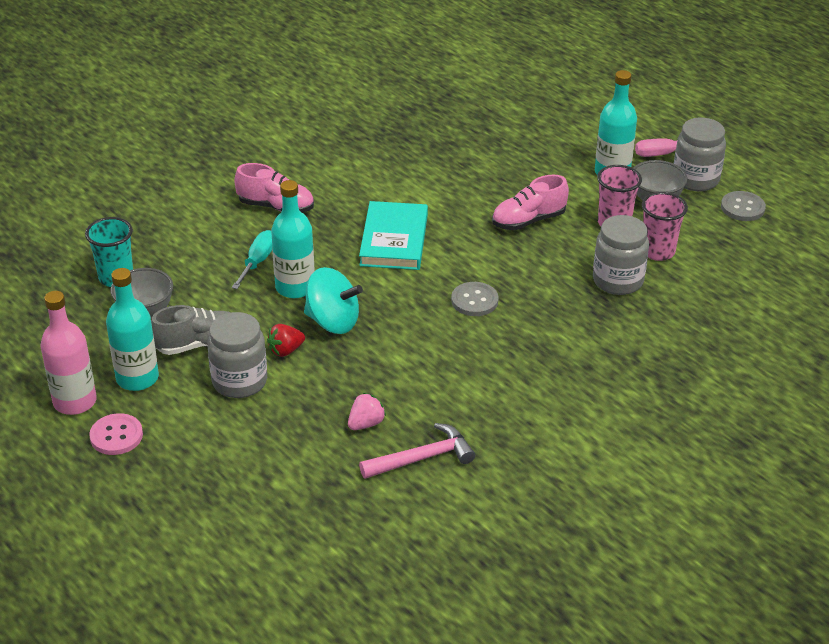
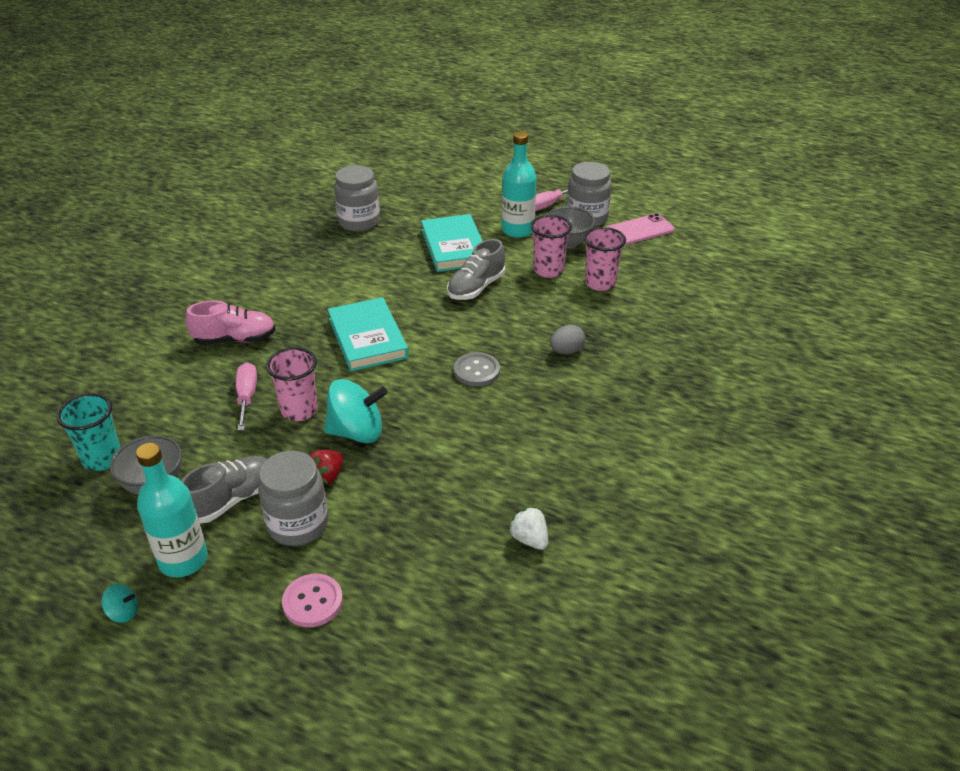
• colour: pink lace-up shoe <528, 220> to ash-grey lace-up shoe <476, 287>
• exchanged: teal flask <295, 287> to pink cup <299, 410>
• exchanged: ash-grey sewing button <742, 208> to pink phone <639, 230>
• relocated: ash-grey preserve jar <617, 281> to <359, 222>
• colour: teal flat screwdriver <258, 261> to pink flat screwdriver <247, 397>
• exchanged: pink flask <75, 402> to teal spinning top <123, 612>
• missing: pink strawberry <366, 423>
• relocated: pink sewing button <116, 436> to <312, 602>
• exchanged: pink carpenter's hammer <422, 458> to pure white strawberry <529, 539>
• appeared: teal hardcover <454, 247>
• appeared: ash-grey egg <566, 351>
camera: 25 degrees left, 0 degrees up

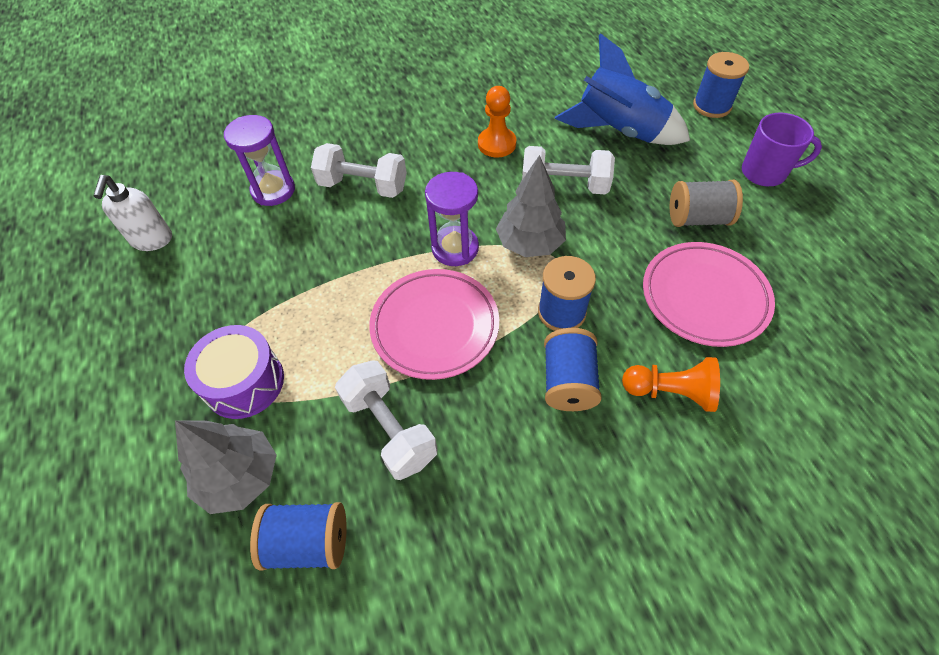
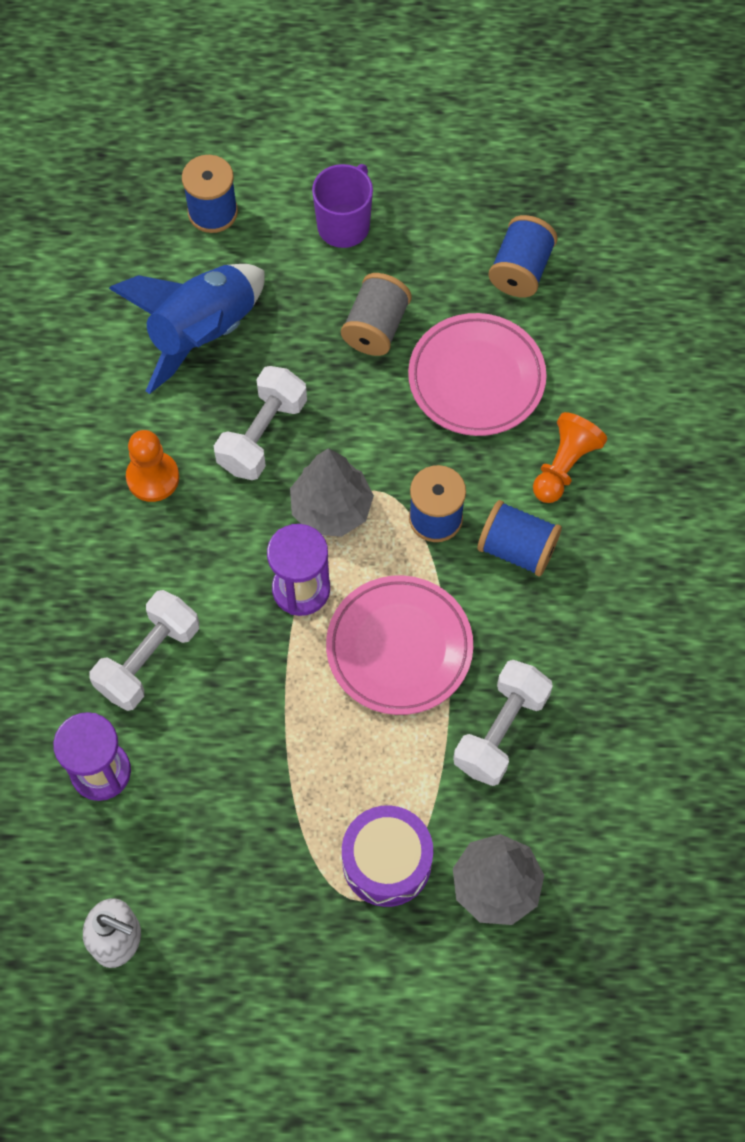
• spun: pure white dumbbell <389, 429> = <501, 731> 45 degrees counterclockwise
• relocated: cobalt bobbin <308, 542> to <520, 270>
camera: 70 degrees left, 10 degrees up

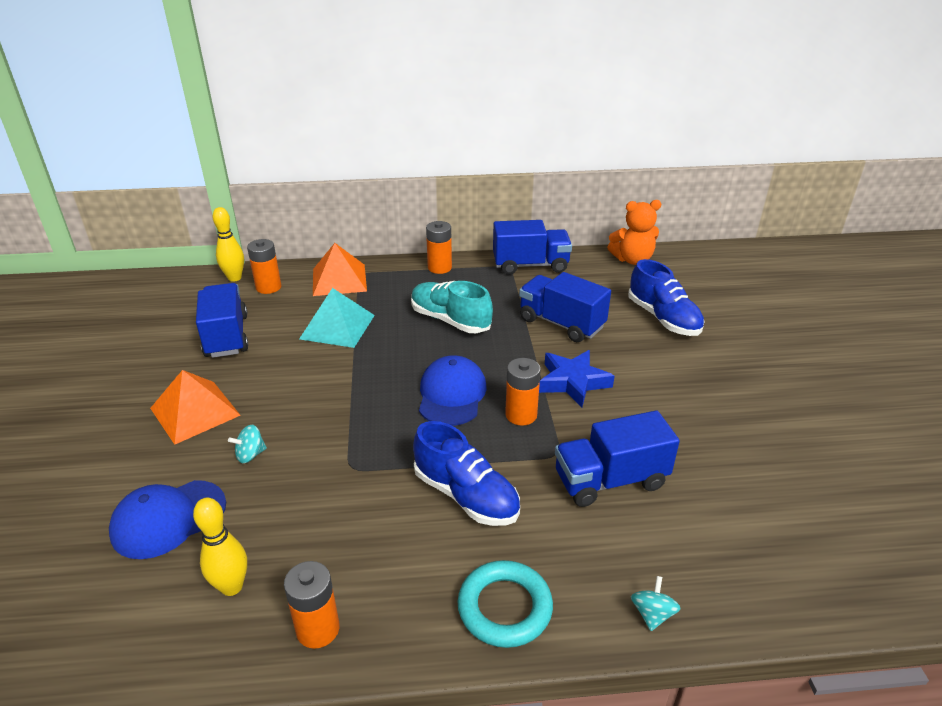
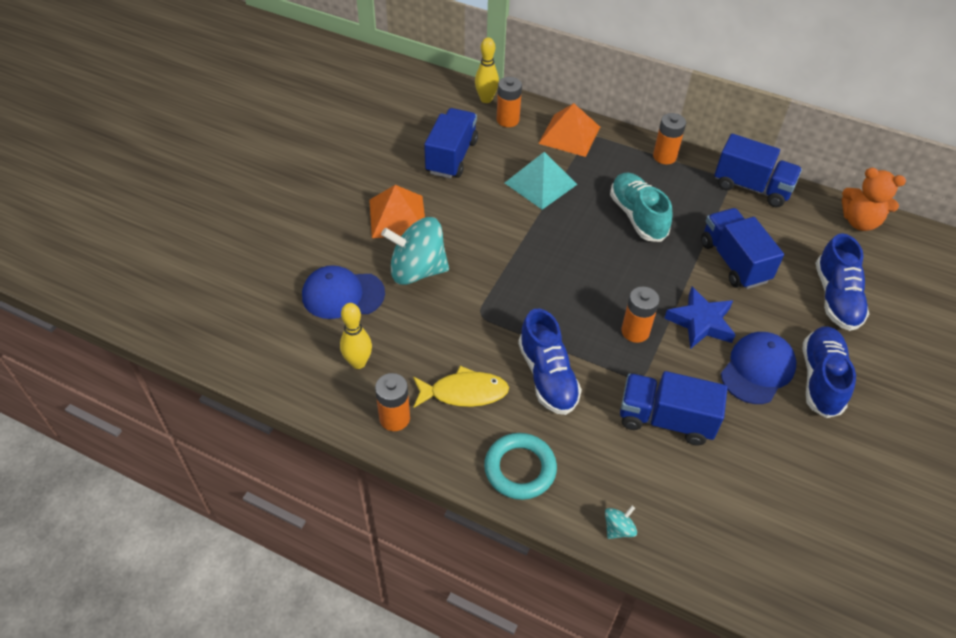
• relocated: cobalt baseball cap <452, 394> to <757, 369>
• size: teal spinning top <250, 455> = <417, 270> x2.39
• appeared: cobalt lace-up shoe <821, 379>
• appeared: yellow toy fish <464, 392>
camera: 30 degrees right, 15 degrees up

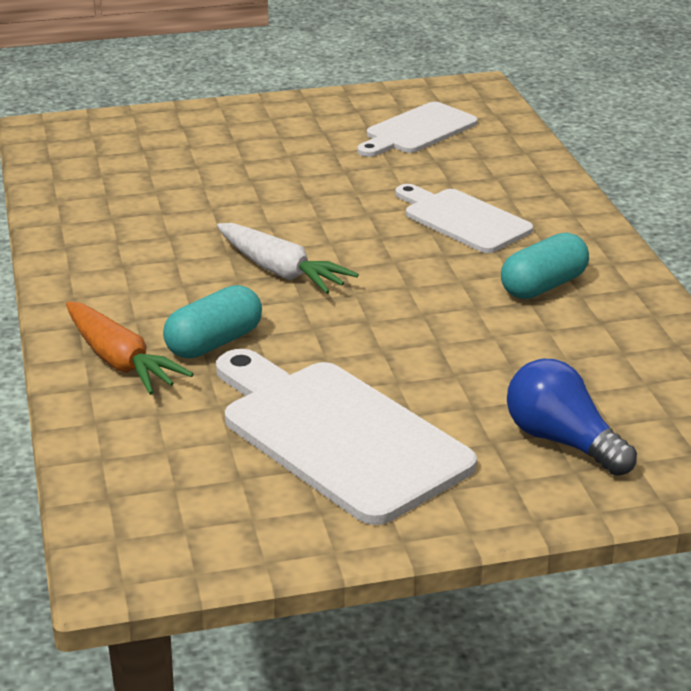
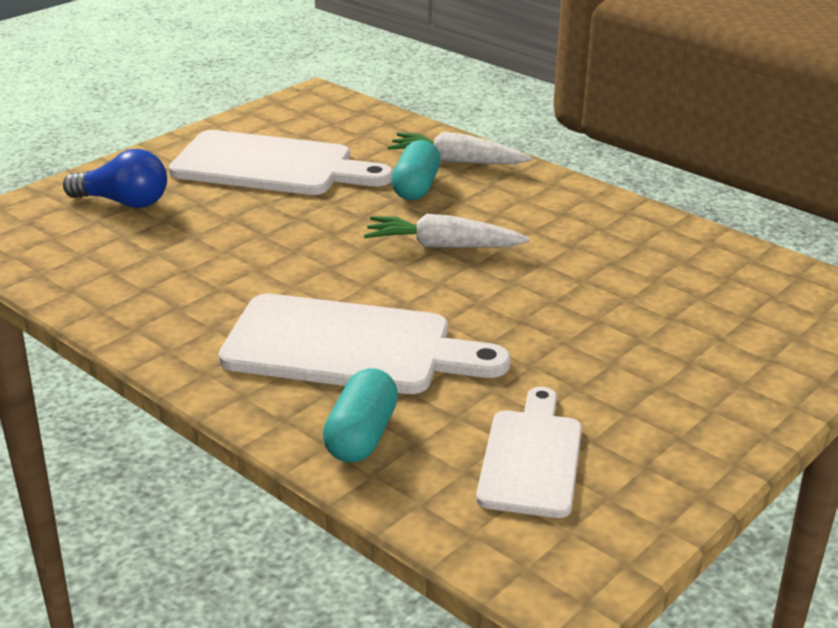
• size: pure white bread board <462, 220> = <349, 347> x1.61
• relocated: teal capsule <543, 286> to <361, 436>
• colour: bright orange toy carrot <120, 361> to pure white toy carrot <457, 161>
camera: 145 degrees right, 0 degrees up

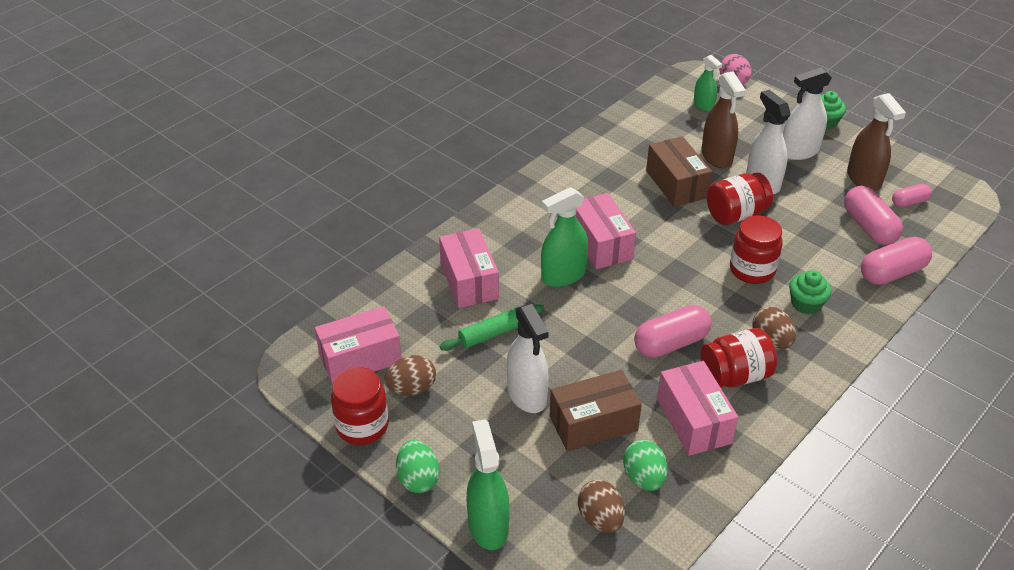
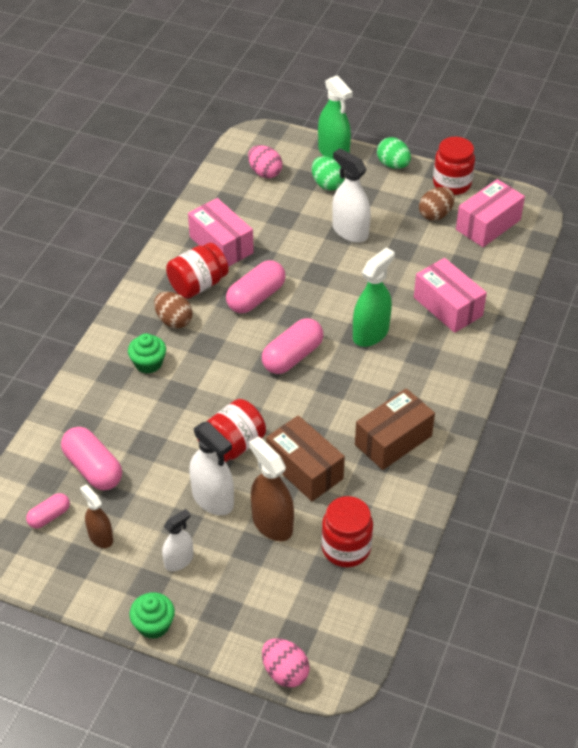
• missing: leaf-green spray cleaner <703, 105>
• size: pure white spray cleaner <799, 152> = <179, 560> x0.62
• size: brown spray cleaner <863, 179> = <100, 537> x0.62
• missing: pink package <600, 244>
• relocated: scarlet preserve jar <752, 270> to <346, 548>
• relocated: pink capsule <892, 273> to <292, 356>
• missing: leaf-green rolling pin <492, 333>
• relocated: brown package <593, 423> to <393, 440>
• relocated: leaf-green egg <644, 478> to <327, 184>
• colour: brown egg <600, 519> to pink egg <265, 172>
camera: 160 degrees right, 5 degrees up

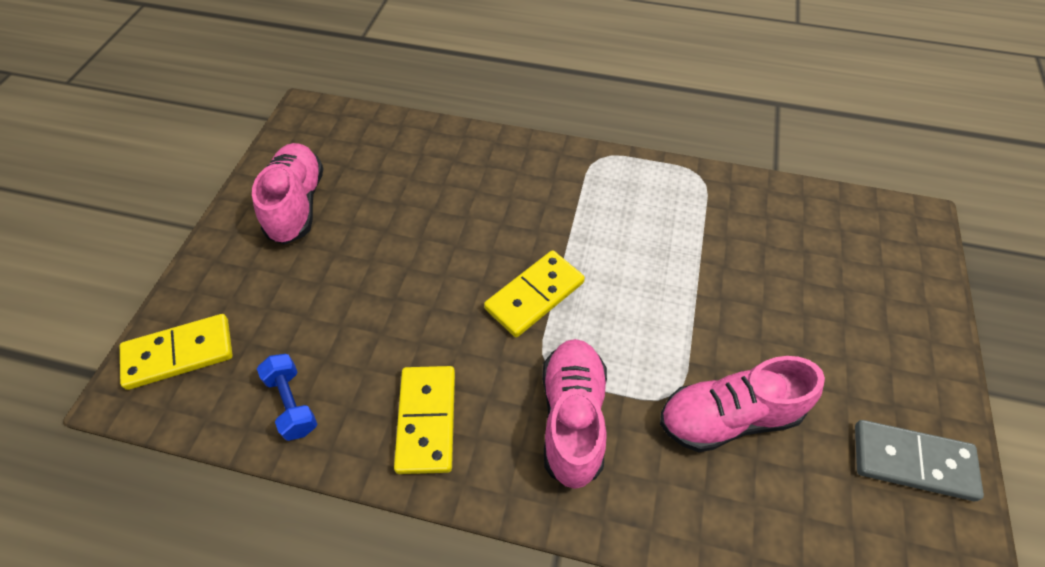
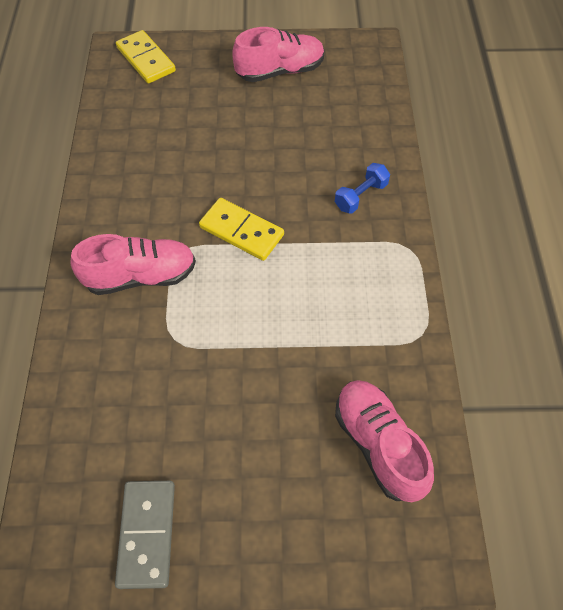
• relocated: cobalt dumbbell <292, 403> to <361, 196>
• relocated: pink lace-up shoe <728, 417> to <378, 444>
• missing: yellow domino tile <427, 420>
camera: 75 degrees right, 5 degrees up

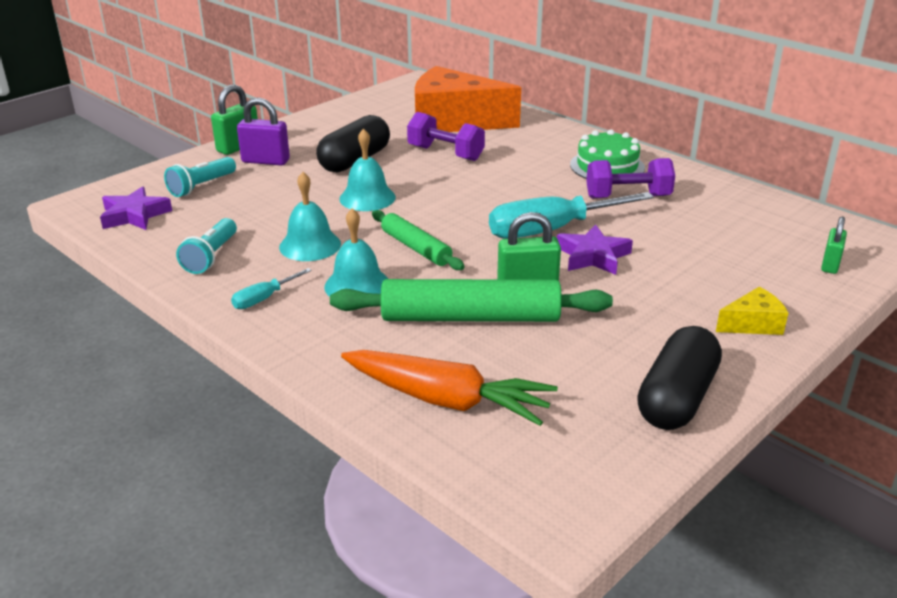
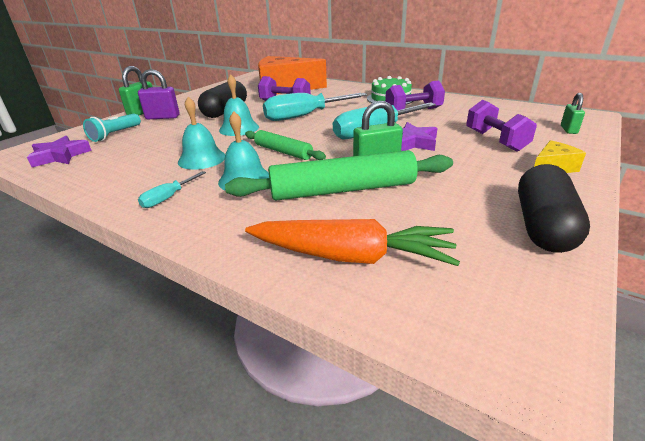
• missing: teal pocket torch <211, 257>
• appeared: teal flat screwdriver <305, 116>
• appeared: purple dumbbell <495, 140>
camera: 10 degrees left, 0 degrees up

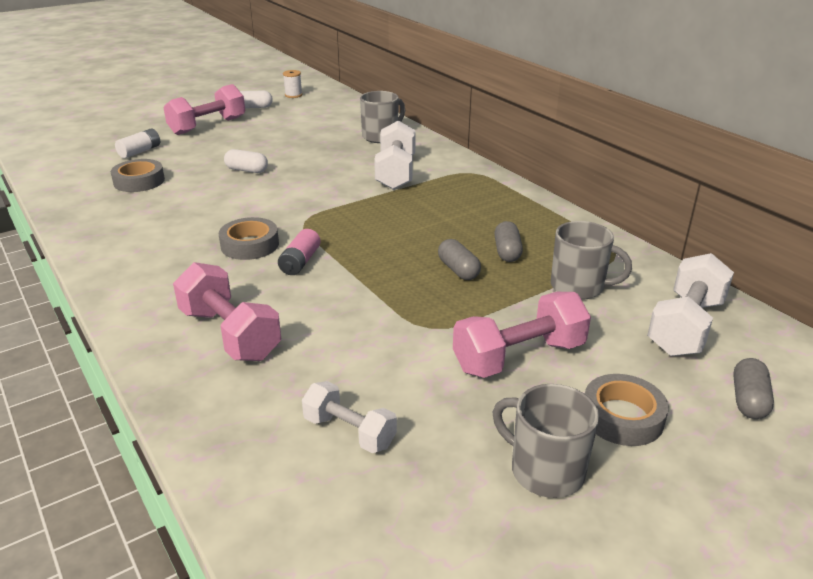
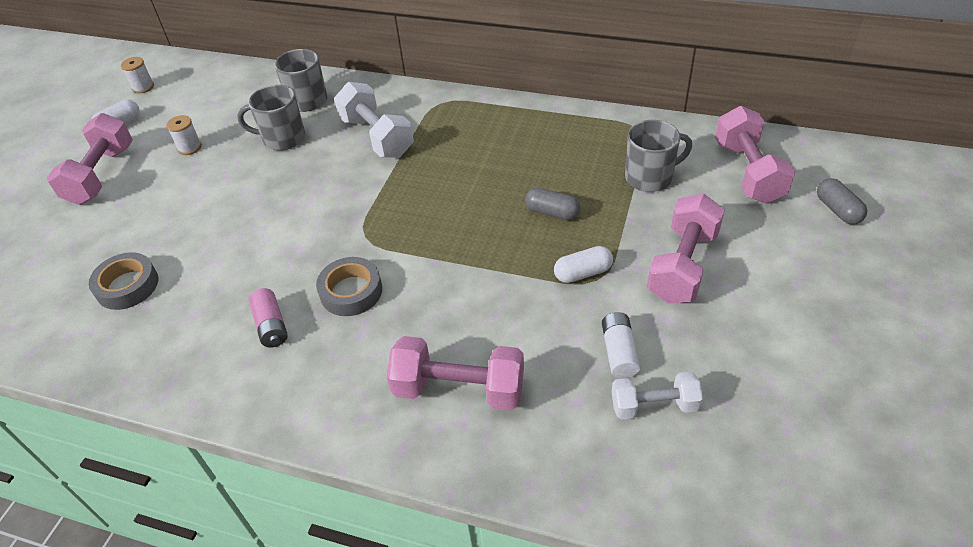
• relocated: pure white battery <140, 151> to <619, 352>
• relocated: pure white capsule <247, 170> to <583, 273>
• missing: ash-grey capsule <507, 252>
• relocated: pink battery <300, 262> to <271, 326>
• colour: pure white dumbbell <685, 326> to pink dumbbell <748, 172>
• missing: ash-grey tape <622, 417>
• relocated: ash-grey mug <545, 470> to <283, 138>
• appeared: pure white bobbin <189, 147>
camera: 35 degrees left, 15 degrees up

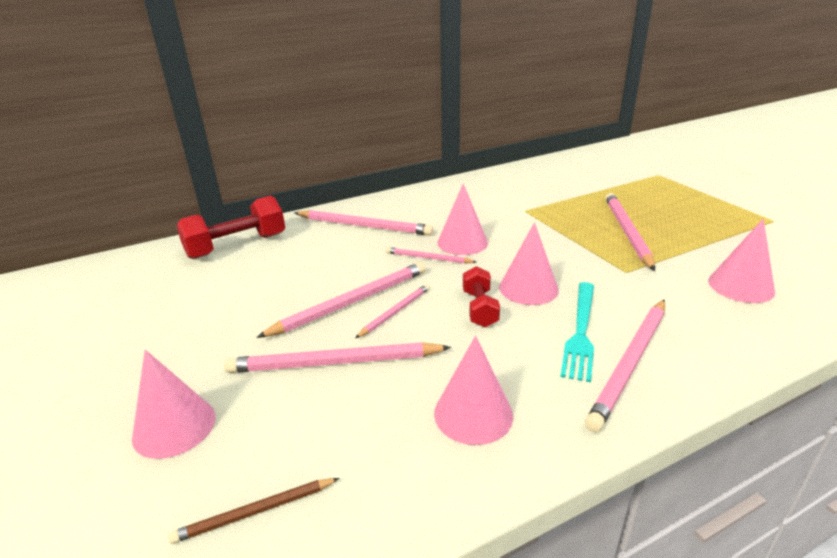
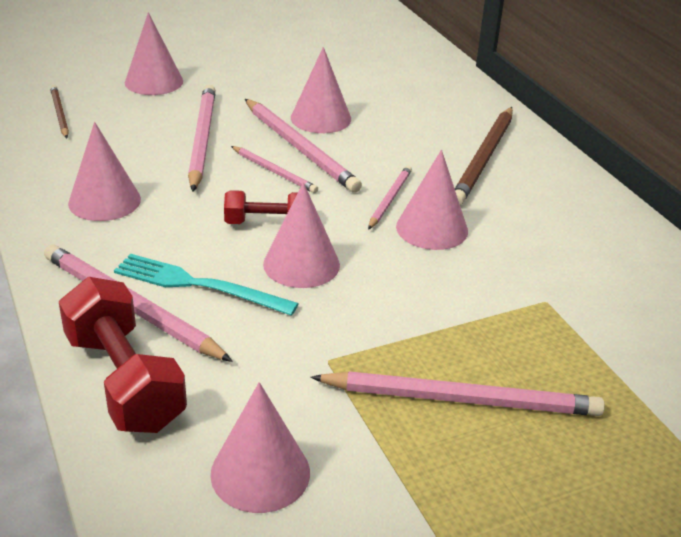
• relocated: scarlet dumbbell <236, 246> to <124, 381>
• colour: pink pencil <364, 226> to brown pencil <484, 158>
• appeared: pink cone <321, 118>
camera: 90 degrees right, 5 degrees up

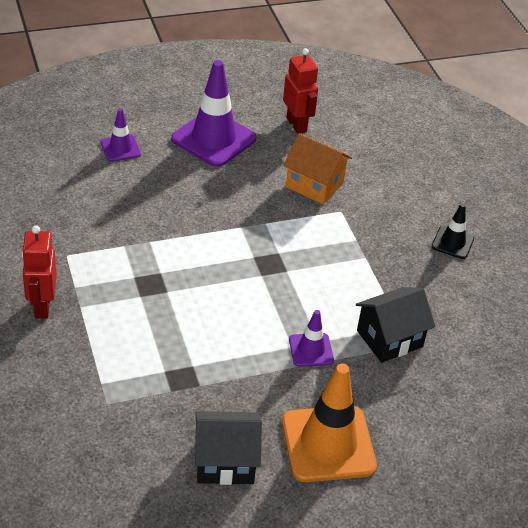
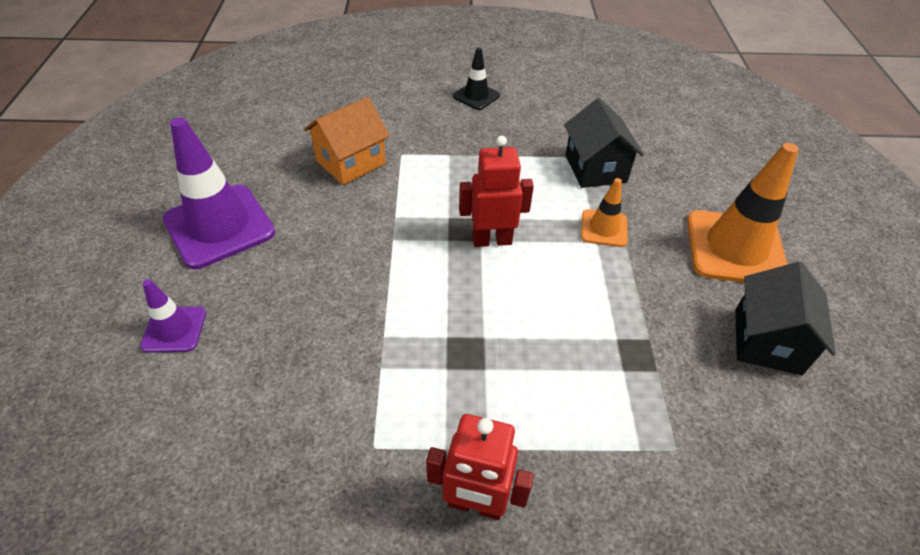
• relocated: scarlet toy robot <297, 125> to <492, 240>
• colour: purple safety cone <311, 350> to bright orange safety cone <604, 228>
camera: 70 degrees left, 5 degrees up

